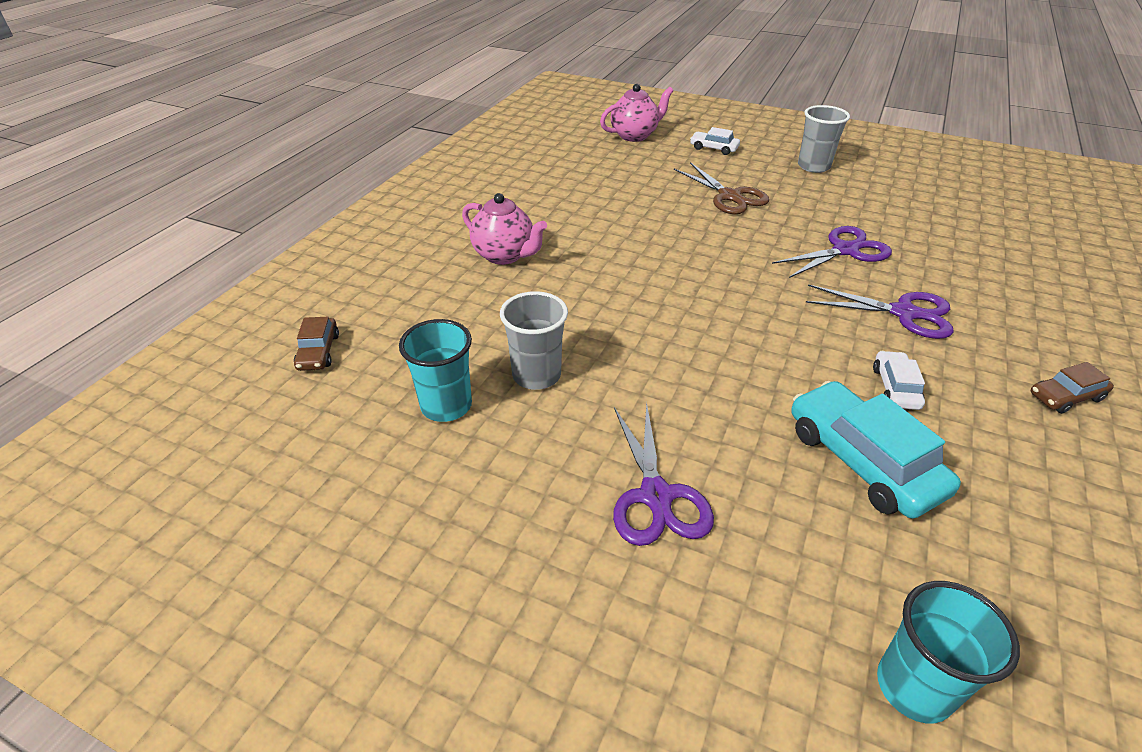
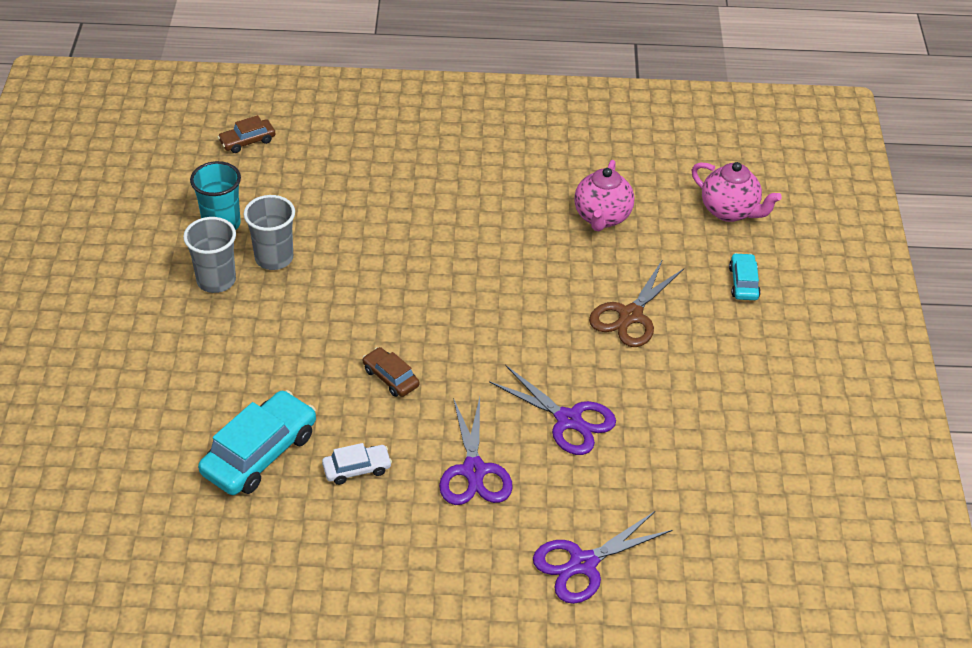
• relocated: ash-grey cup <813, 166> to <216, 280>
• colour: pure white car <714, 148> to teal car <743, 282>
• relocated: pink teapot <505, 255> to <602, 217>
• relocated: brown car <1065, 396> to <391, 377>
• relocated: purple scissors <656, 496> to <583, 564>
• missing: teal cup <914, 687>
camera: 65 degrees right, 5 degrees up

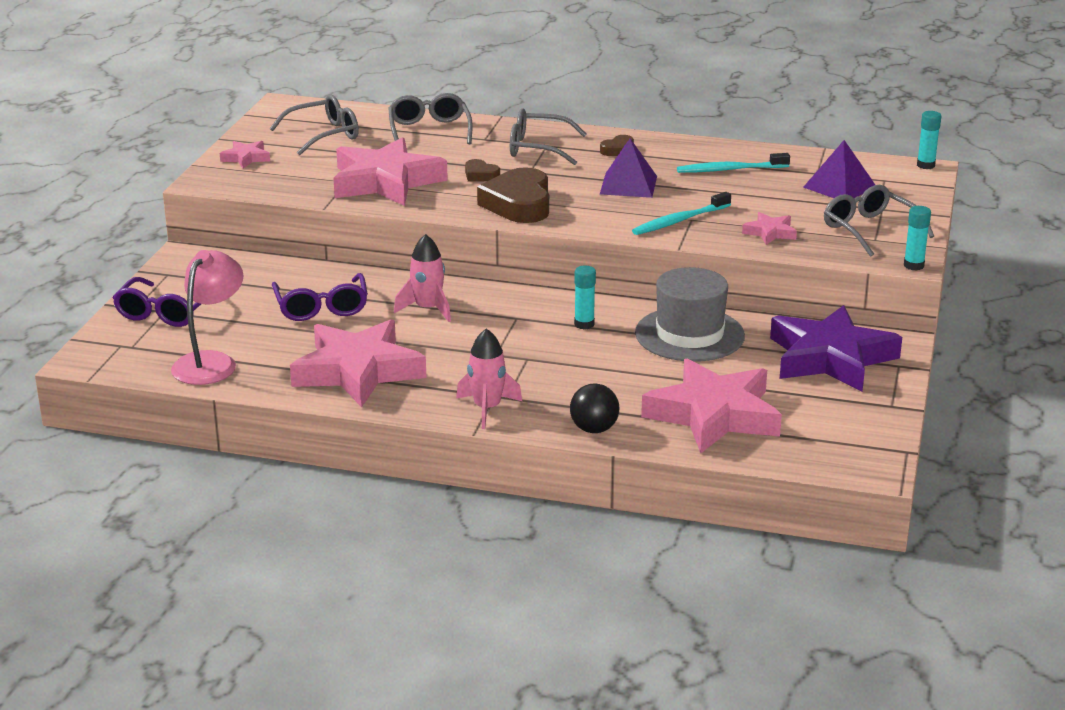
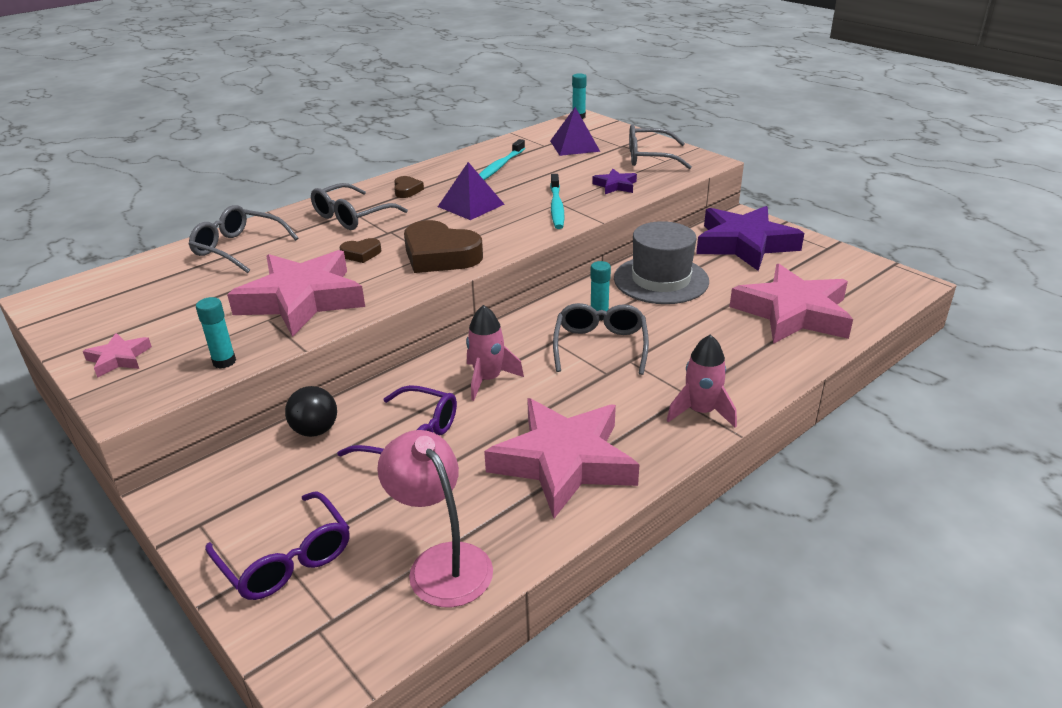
• relocated: ash-grey spectacles <324, 135> to <600, 346>
• relocated: teal glue stick <913, 265> to <224, 362>
• colour: pink star <770, 232> to purple star <615, 185>
• relocated: ebony sphere <594, 429> to <315, 430>
camera: 55 degrees left, 5 degrees up

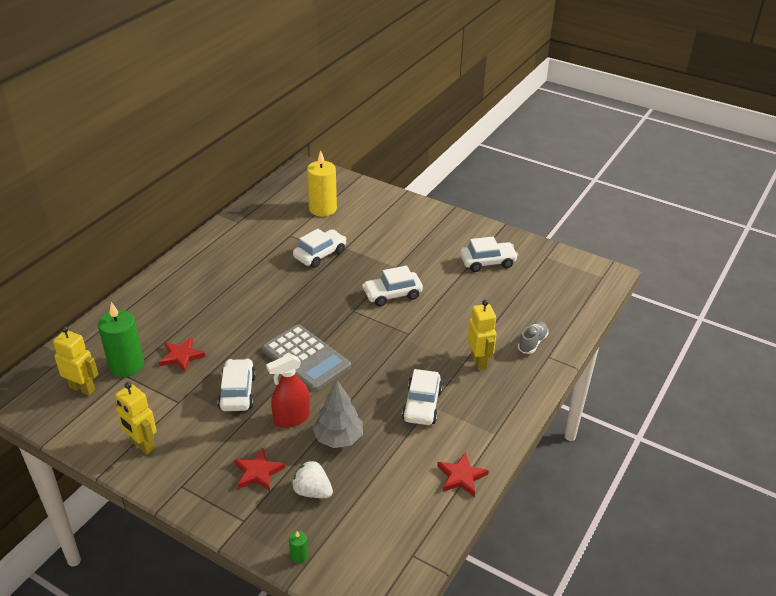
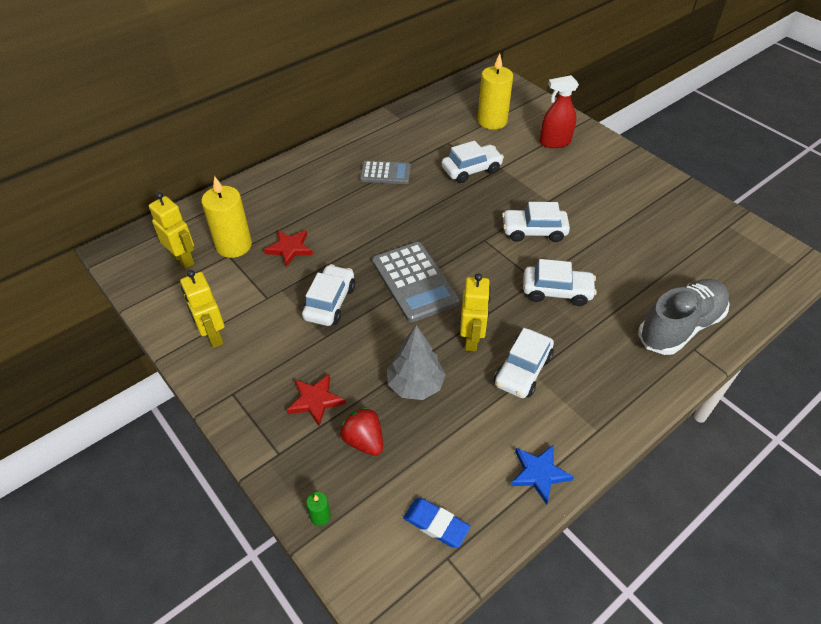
• relocated: pure white car <487, 262> to <557, 291>
• relocated: yellow toy robot <479, 361> to <471, 339>
• colour: leaf-green wax candle <126, 365> to yellow wax candle <234, 245>
• size: ash-grey lace-up shoe <532, 343> = <679, 327> x2.02
• relocated: scarlet spray cleaner <291, 418> to <555, 142>
• colour: scarlet star <461, 477> to cobalt star <539, 473>
• colour: pure white strawberry <312, 491> to scarlet strawberry <364, 441>
• appeared: ash-grey calculator <385, 173>
• appeared: cobalt eraser <436, 524>
camera: 20 degrees right, 10 degrees up

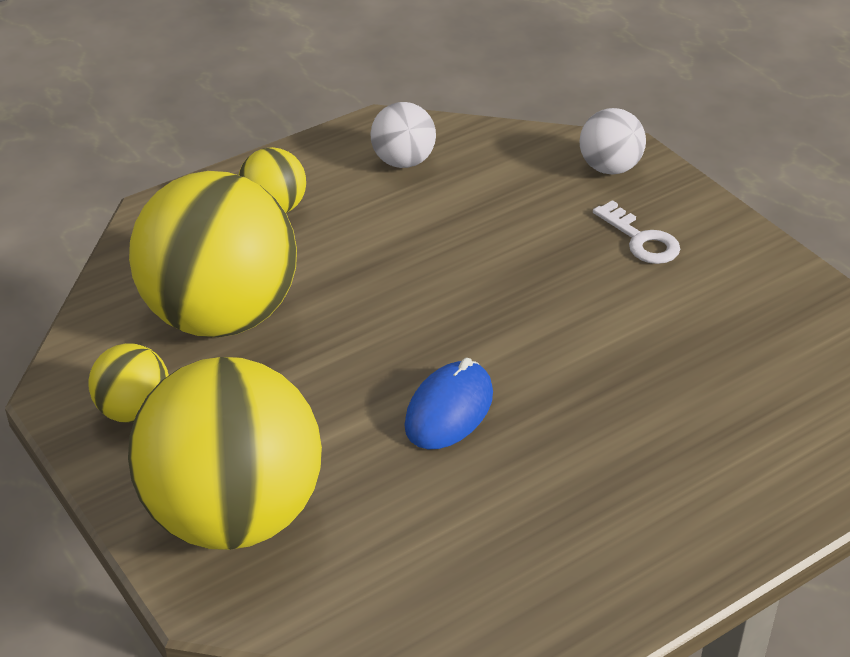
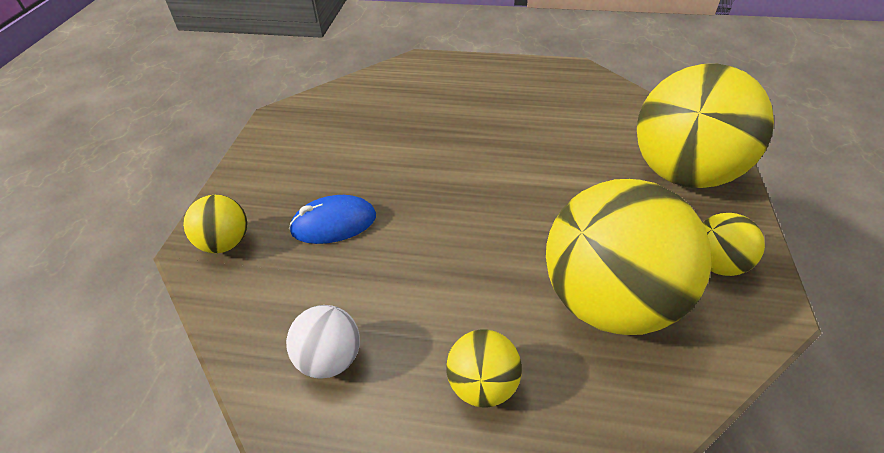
• colour: pure white sphere <609, 168> to yellow sphere <225, 243>
• missing: pure white door key <641, 240>
• relocated: cobalt mouse <449, 410> to <334, 223>
camera: 135 degrees left, 5 degrees up

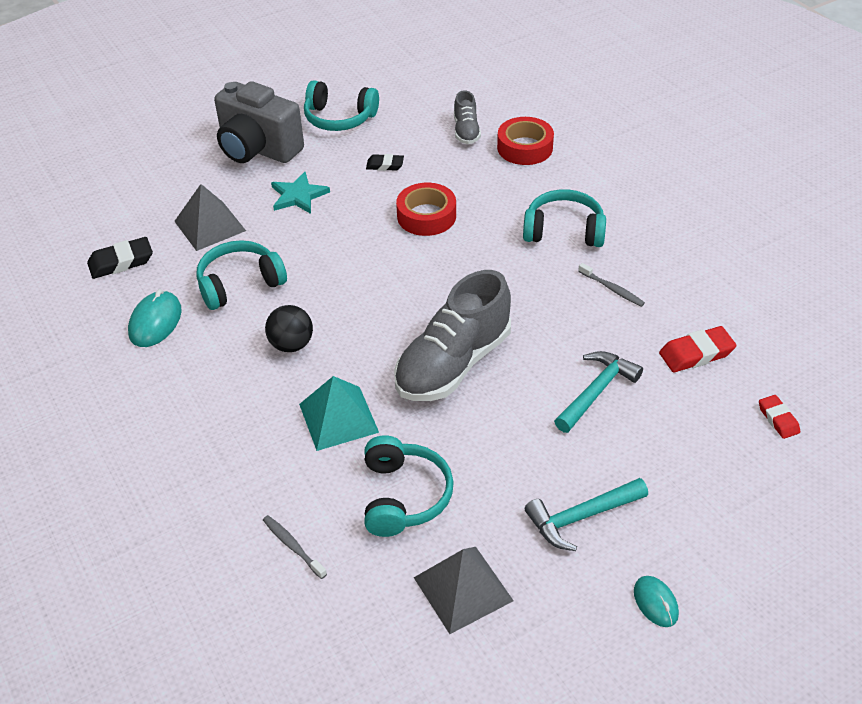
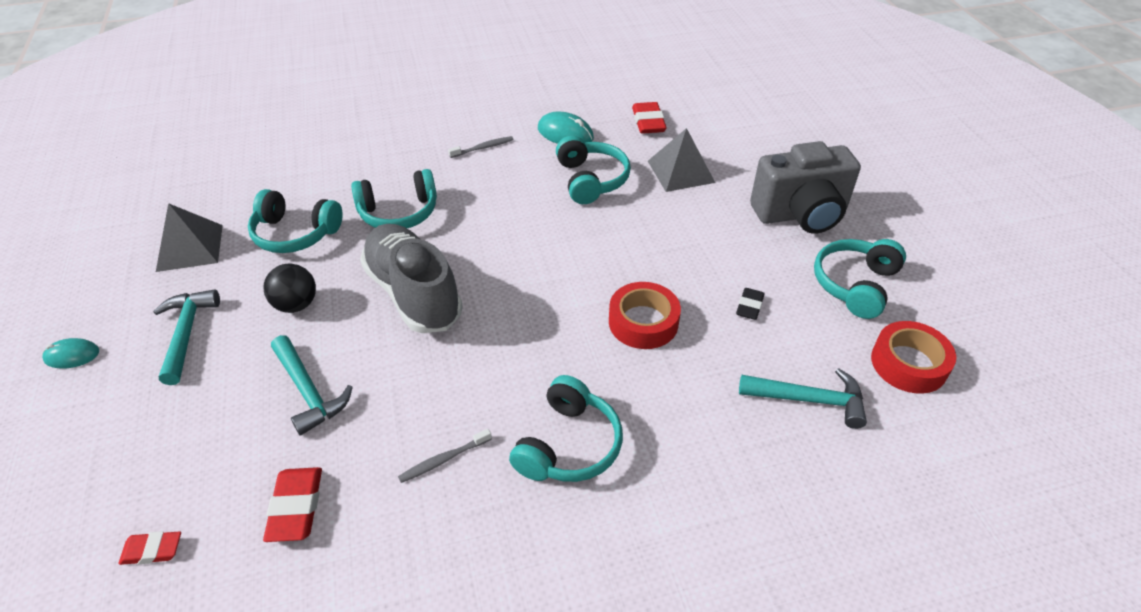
• spun: ash-grey compact camera <258, 149> = <800, 214> 150 degrees counterclockwise
• exchanged: ash-grey lace-up shoe <466, 131> to teal carpenter's hammer <809, 400>
• relocated: scarlet tape <525, 148> to <909, 364>
• missing: teal star <298, 196>
• colour: ebony eraser <121, 262> to scarlet eraser <648, 122>
• relocated: ebony sphere <291, 345> to <296, 305>
• exchanged: teal pyramid shape <338, 418> to teal headphones <399, 213>
• relocated: ash-grey tooth brush <293, 546> to <483, 148>
camera: 105 degrees right, 0 degrees up

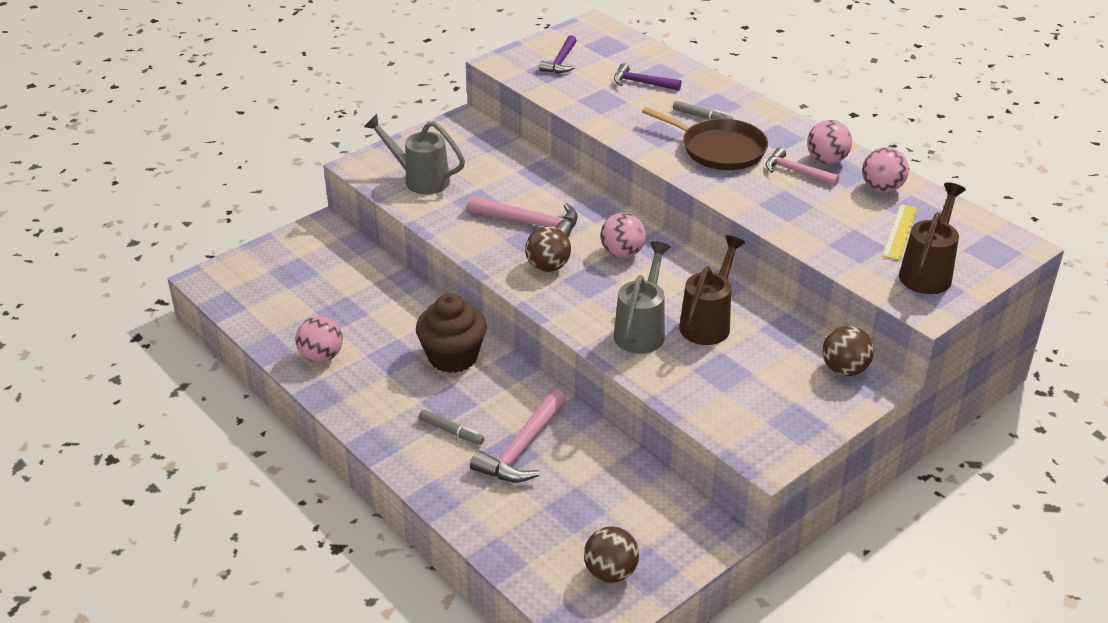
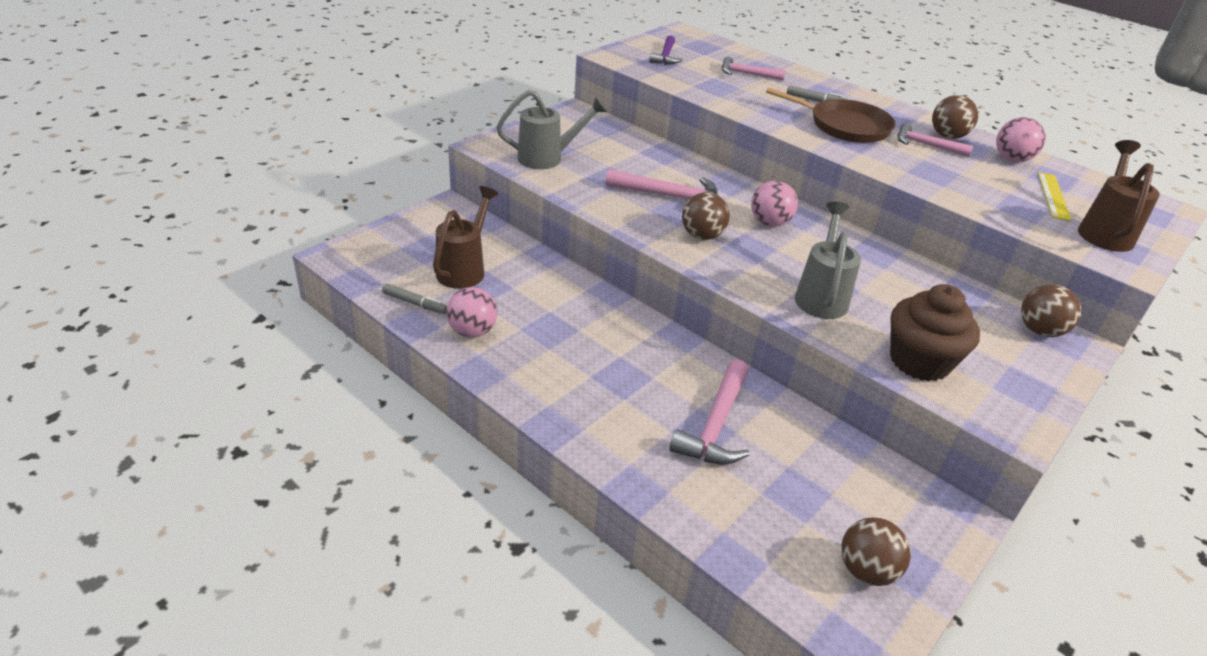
• colour: purple carpenter's hammer <642, 83> to pink carpenter's hammer <747, 74>
• spun: ash-grey watering pot <419, 179> = <548, 158> 150 degrees clockwise
• colour: pink sphere <826, 160> to brown sphere <947, 136>
• relocated: brown watering pot <708, 322> to <465, 269>
• relocated: brown cupcake <453, 357> to <919, 361>
• relocated: ash-grey marker pen <451, 431> to <415, 303>
camera: 10 degrees left, 0 degrees up

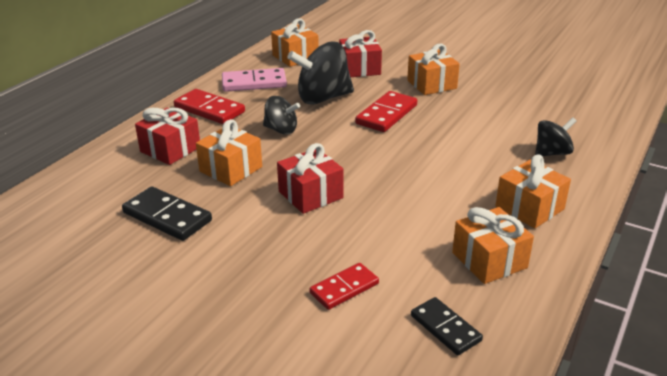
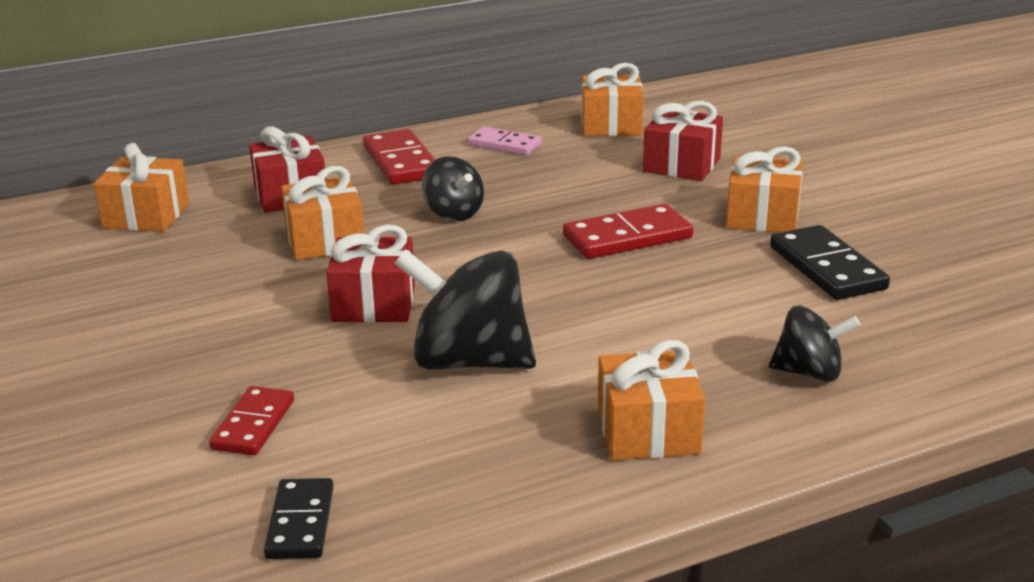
• relocated: ebony spinning top <323, 98> to <469, 361>
• size: pink domino tile <254, 83> = <504, 144> x0.66
• relocated: ebony domino tile <167, 217> to <827, 268>
• relocated: bright orange wrapped gift <489, 260> to <146, 216>
• spun: scarlet domino tile <344, 288> = <253, 425> 75 degrees counterclockwise
camera: 35 degrees right, 5 degrees down

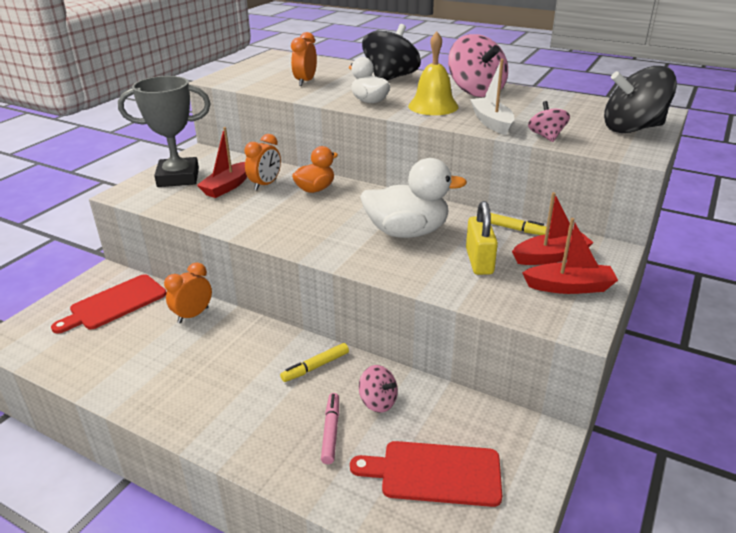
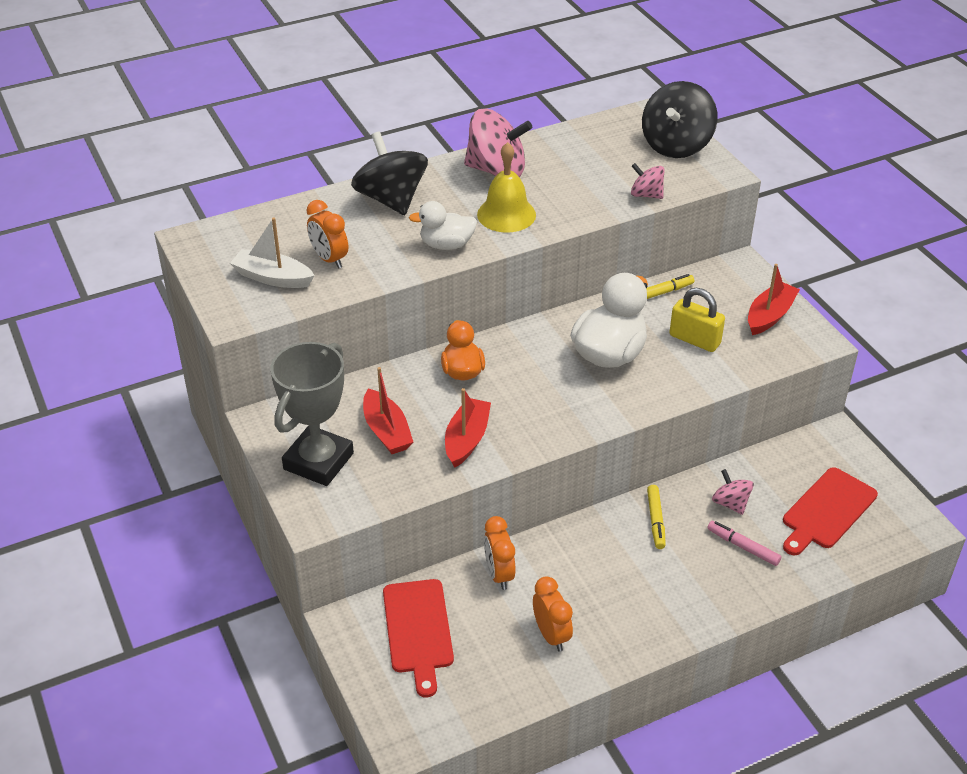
• relocated: pure white boat <491, 123> to <273, 278>
• relocated: bright orange alarm clock <265, 185> to <551, 635>
• relocated: scarlet boat <550, 257> to <467, 439>
• spun: pink spinning top <378, 402> = <730, 503> 105 degrees counterclockwise
camera: 55 degrees left, 10 degrees up

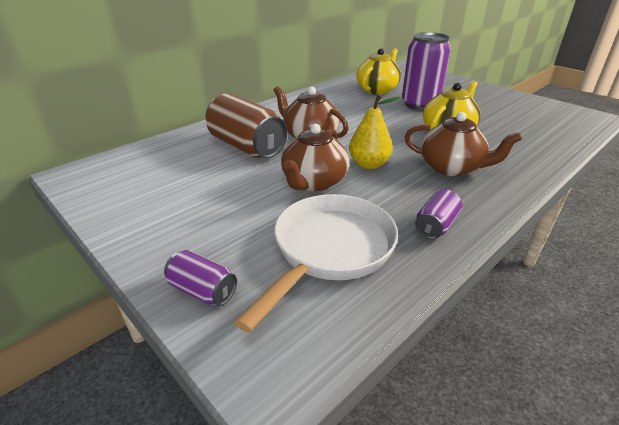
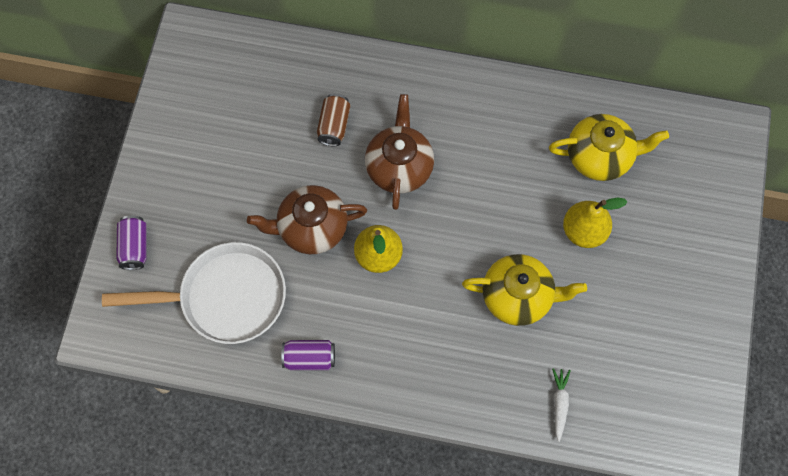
• exchanged: purple tin <420, 104> to yellow pear fruit <584, 231>
• size: brown tin <246, 147> = <334, 125> x0.51
• missing: brown teapot <451, 168>
• appeared: pure white toy carrot <559, 404>
camera: 55 degrees right, 35 degrees up

